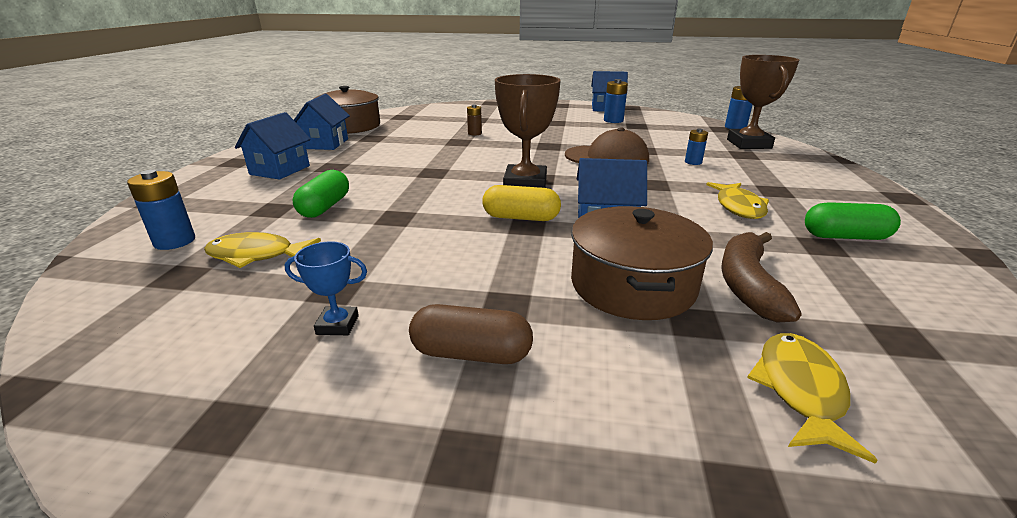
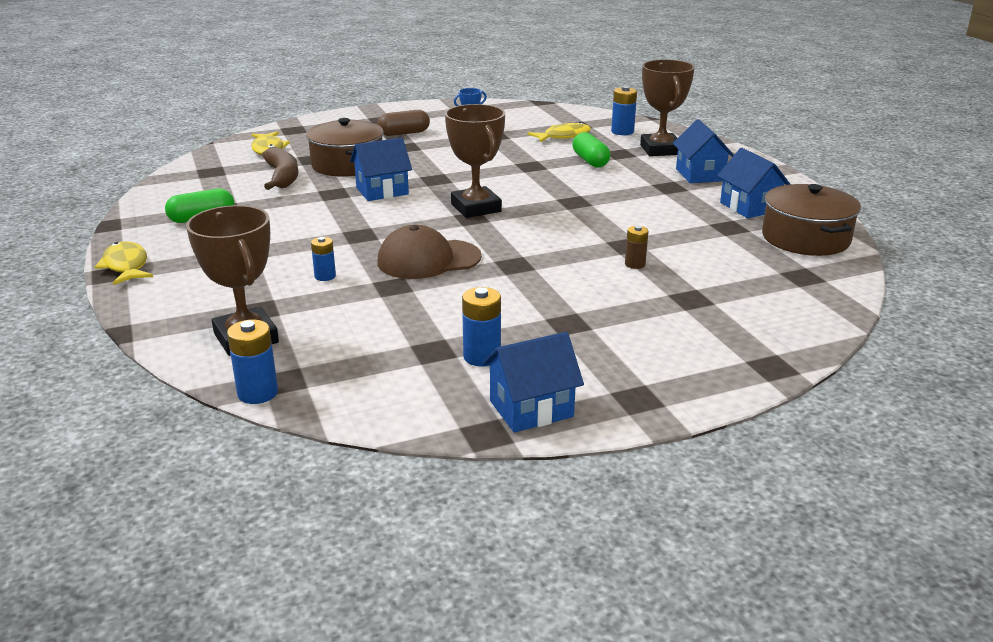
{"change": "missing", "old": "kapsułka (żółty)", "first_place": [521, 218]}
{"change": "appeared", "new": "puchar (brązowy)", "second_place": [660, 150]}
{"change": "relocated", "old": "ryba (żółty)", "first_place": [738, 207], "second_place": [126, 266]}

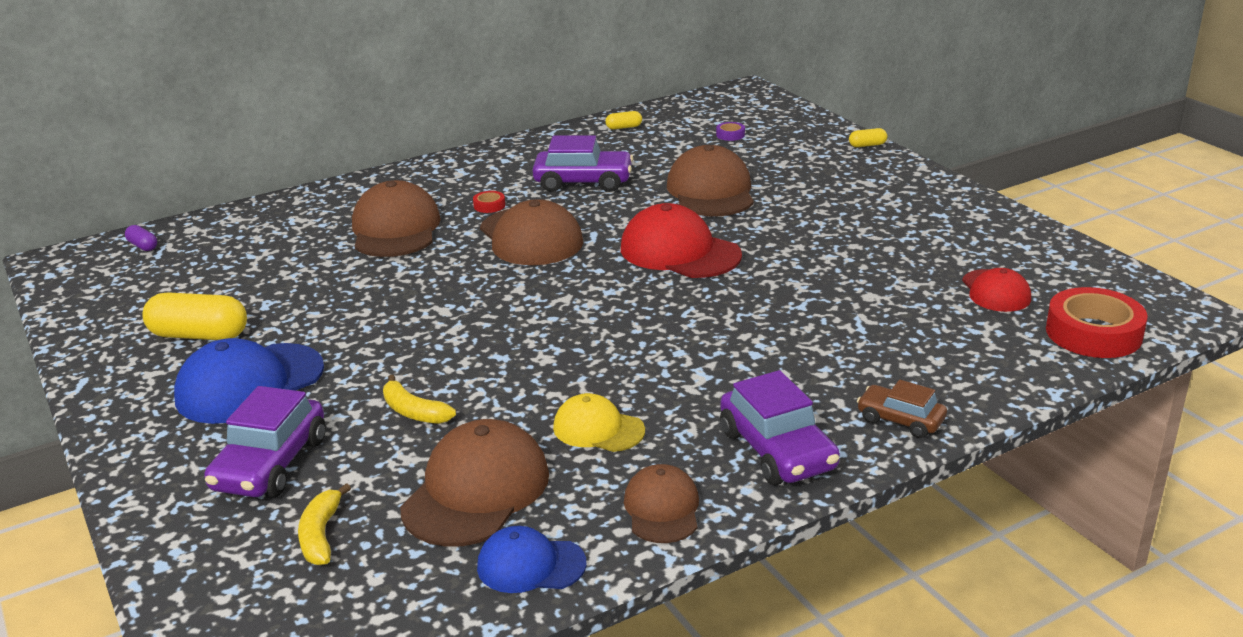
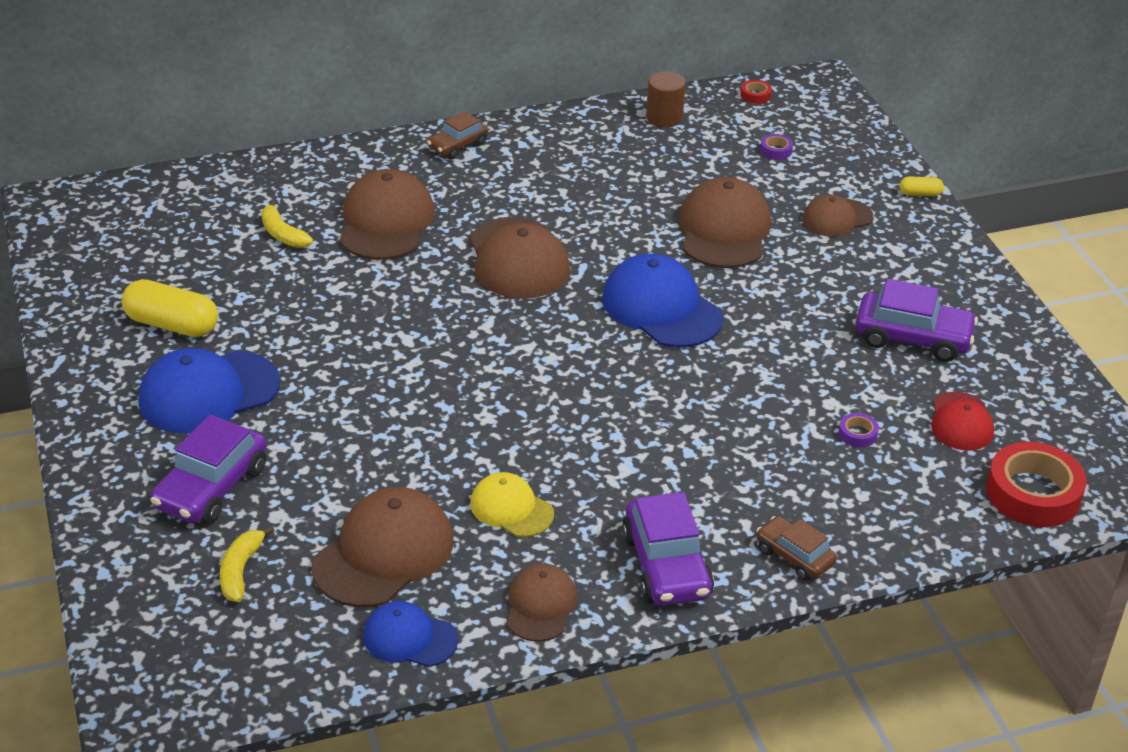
{"change": "missing", "old": "kapsułka (fioletowy)", "first_place": [143, 246]}
{"change": "appeared", "new": "samochód (brązowy)", "second_place": [458, 146]}
{"change": "appeared", "new": "czapka (brązowy)", "second_place": [837, 218]}
{"change": "appeared", "new": "taśma klejąca (fioletowy)", "second_place": [857, 434]}
{"change": "relocated", "old": "banan (żółty)", "first_place": [414, 412], "second_place": [282, 234]}
{"change": "relocated", "old": "taśma klejąca (czerwony)", "first_place": [489, 205], "second_place": [755, 95]}
{"change": "relocated", "old": "samochód (fioletowy)", "first_place": [583, 182], "second_place": [912, 338]}
{"change": "exchanged", "old": "kapsułka (żółty)", "new": "walec (brązowy)", "first_place": [624, 127], "second_place": [664, 117]}
{"change": "colour", "old": "czapka (czerwony)", "new": "czapka (niebieski)", "first_place": [679, 252], "second_place": [661, 308]}

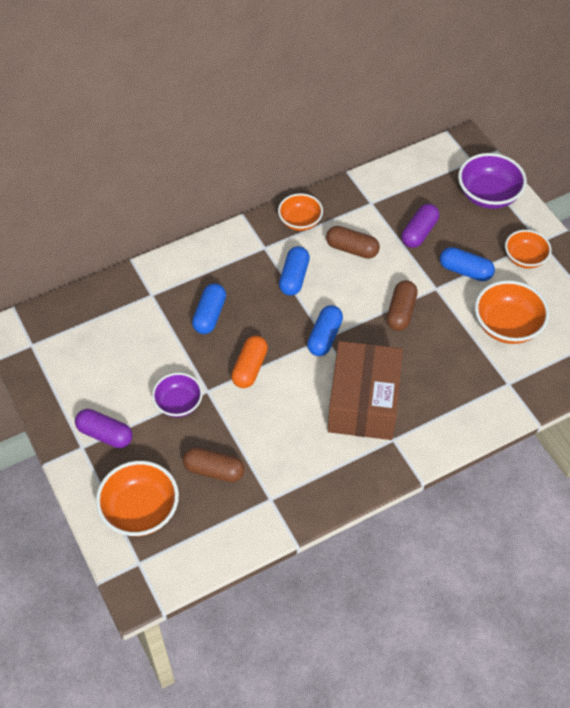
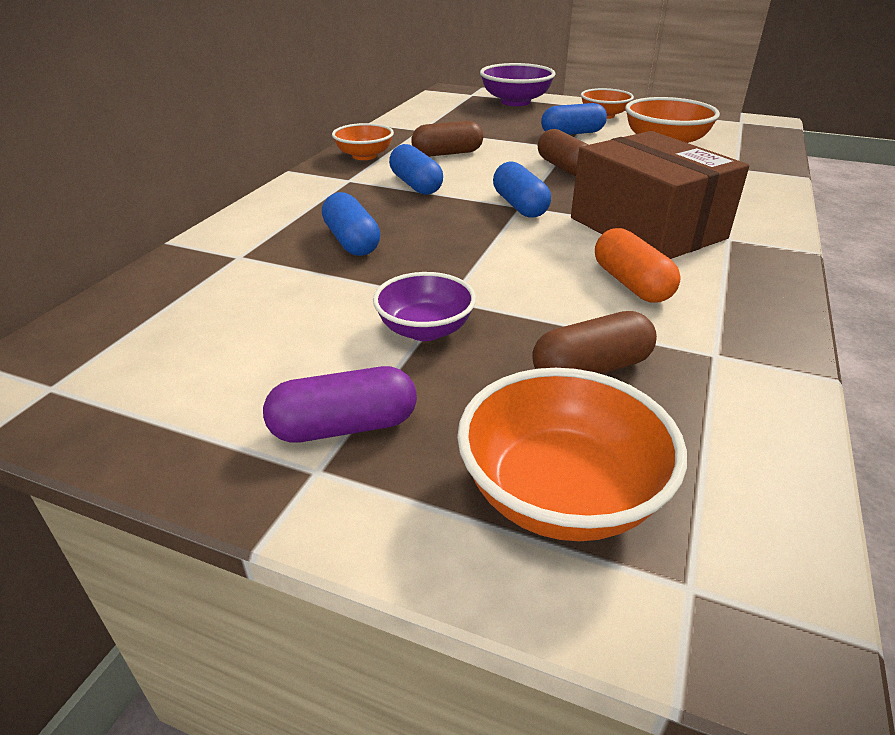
{"change": "missing", "old": "kapsułka (fioletowy)", "first_place": [419, 232]}
{"change": "relocated", "old": "kapsułka (pomarańczowy)", "first_place": [250, 368], "second_place": [631, 284]}

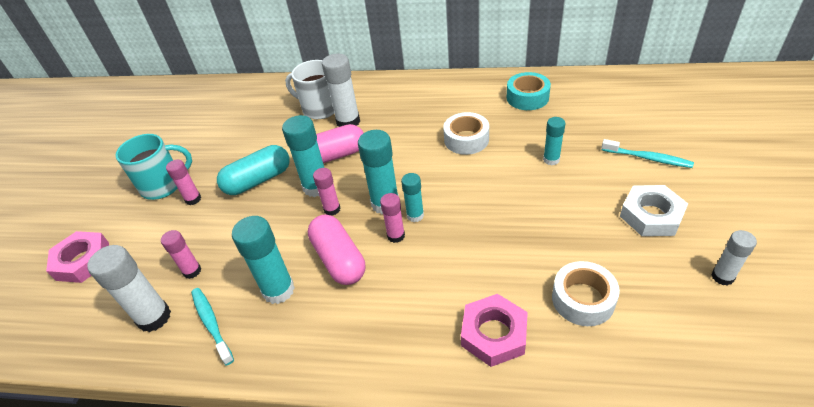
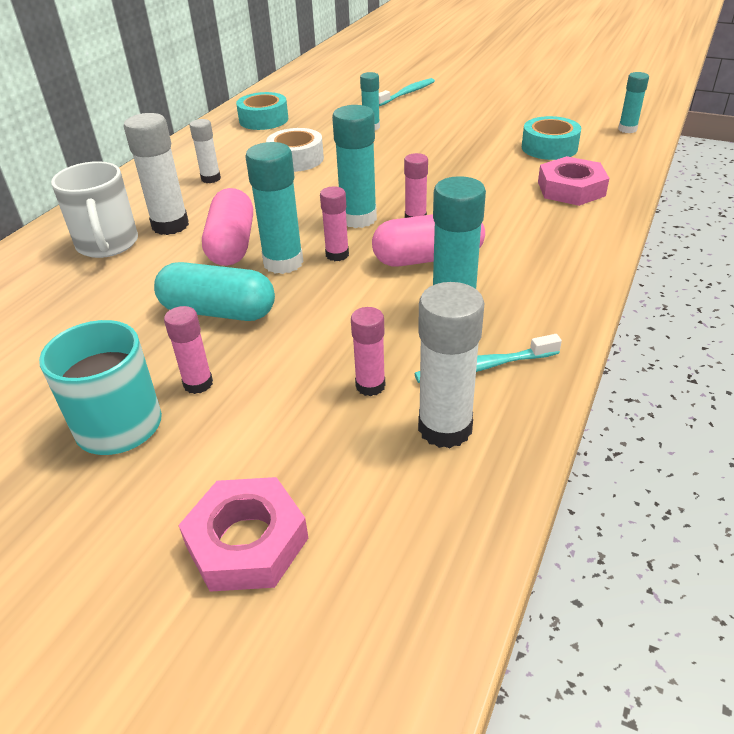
{"change": "missing", "old": "nakrętka (biały)", "first_place": [651, 215]}
{"change": "relocated", "old": "klej w sztyfcie (turkusowy)", "first_place": [415, 215], "second_place": [627, 129]}
{"change": "relocated", "old": "klej w sztyfcie (biały)", "first_place": [722, 277], "second_place": [211, 178]}
{"change": "colour", "old": "taśma klejąca (biały)", "new": "taśma klejąca (turkusowy)", "first_place": [583, 299], "second_place": [549, 148]}
{"change": "spun", "old": "kapsułka (turkusowy)", "first_place": [258, 180], "second_place": [218, 311], "degrees": -60}
{"change": "spun", "old": "kubek (biały)", "first_place": [320, 108], "second_place": [107, 244], "degrees": -60}

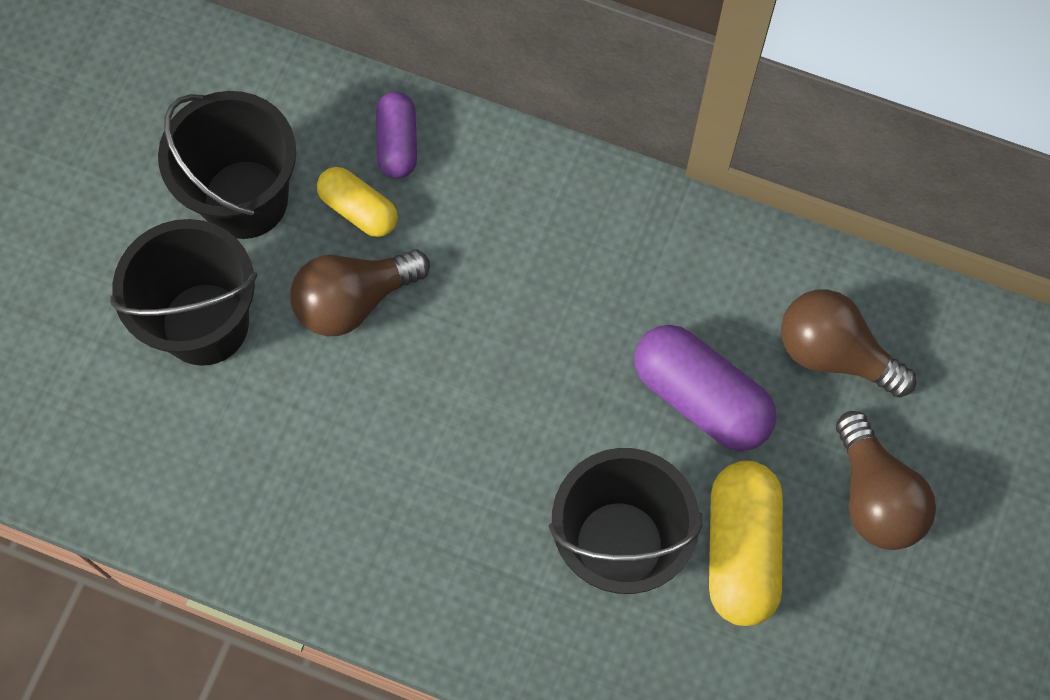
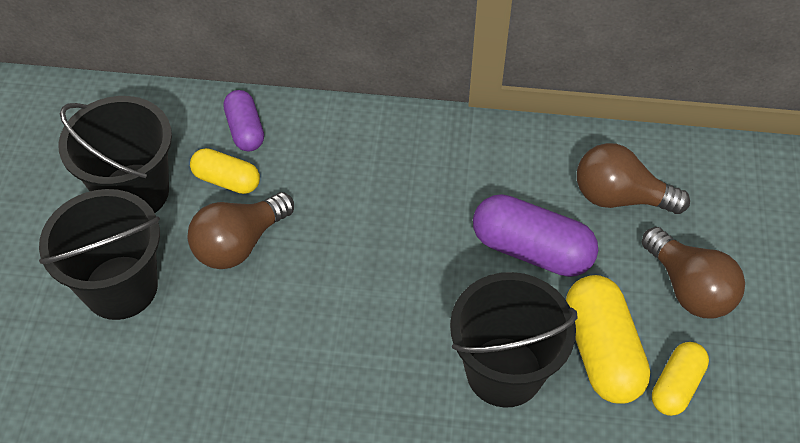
{"change": "appeared", "new": "kapsułka (żółty)", "second_place": [676, 386]}

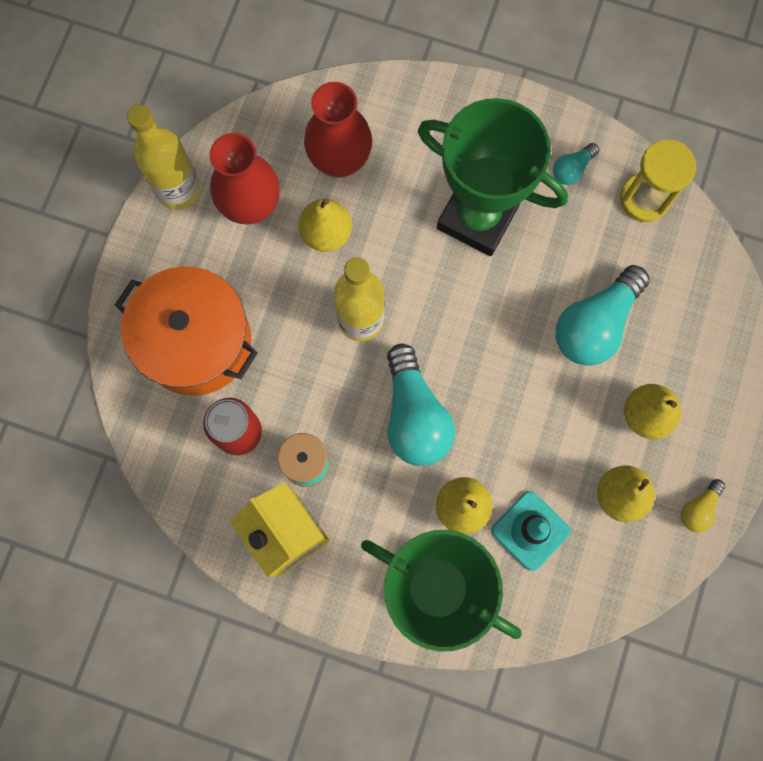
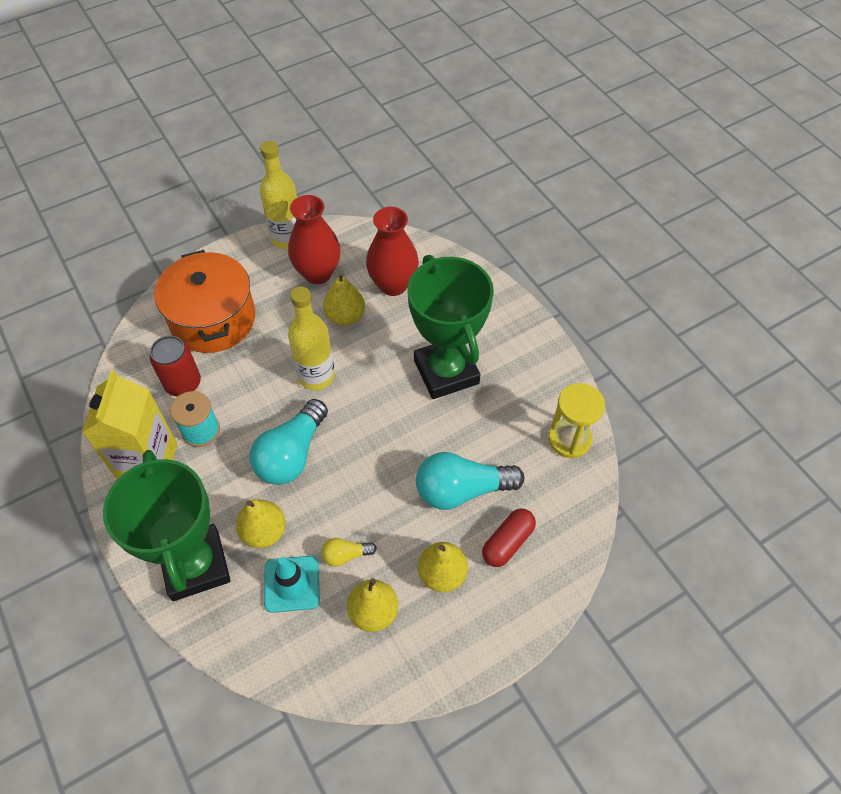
{"change": "missing", "old": "żarówka (turkusowy)", "first_place": [572, 169]}
{"change": "appeared", "new": "kapsułka (czerwony)", "second_place": [507, 542]}
{"change": "relocated", "old": "żarówka (żółty)", "first_place": [698, 508], "second_place": [346, 555]}

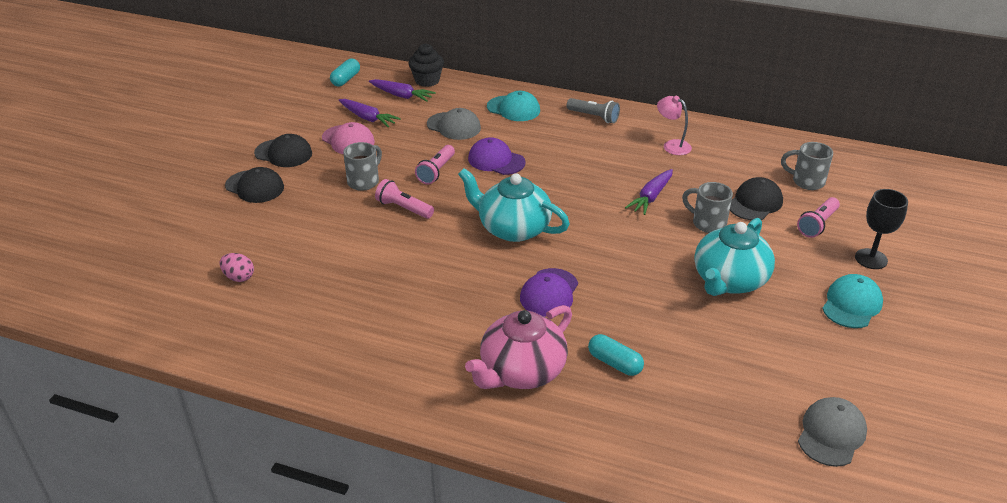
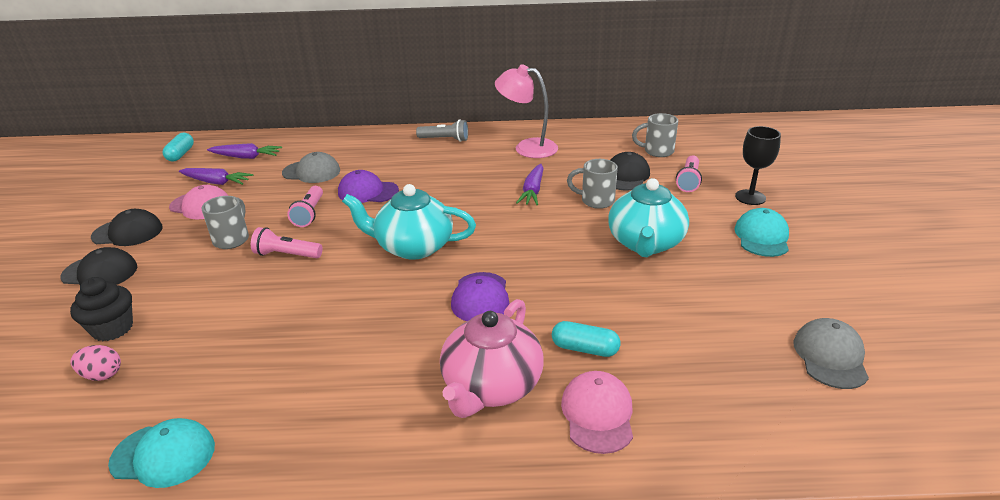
{"change": "appeared", "new": "czapka (różowy)", "second_place": [597, 414]}
{"change": "relocated", "old": "muffinka (czarny)", "first_place": [427, 80], "second_place": [112, 328]}
{"change": "relocated", "old": "czapka (turkusowy)", "first_place": [513, 109], "second_place": [163, 455]}
{"change": "size", "old": "lampka (różowy)", "first_place": [672, 145], "second_place": [527, 147], "factor": 1.61}

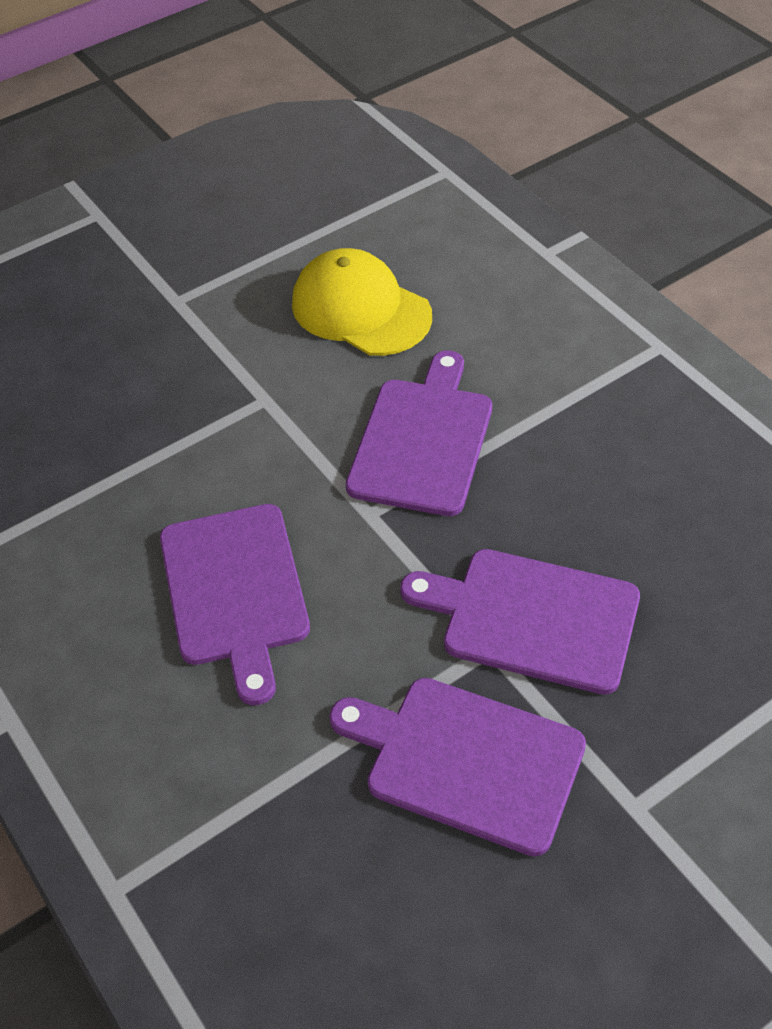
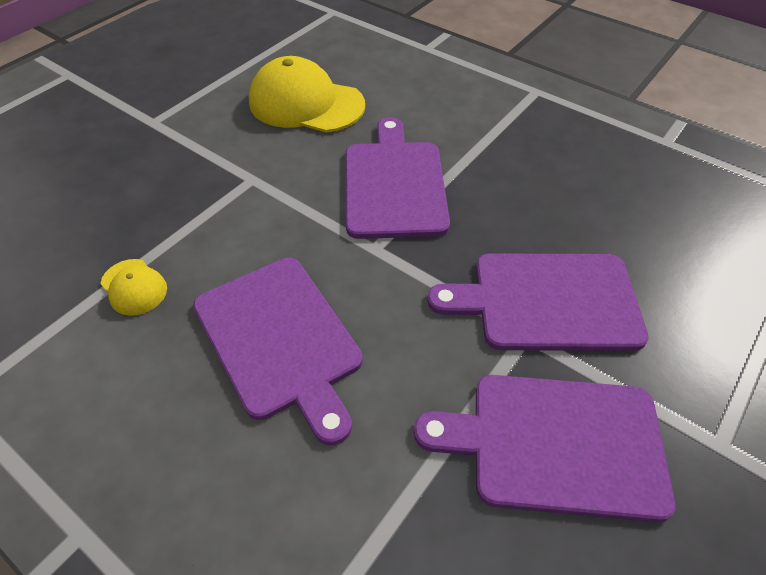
{"change": "appeared", "new": "czapka (żółty)", "second_place": [134, 287]}

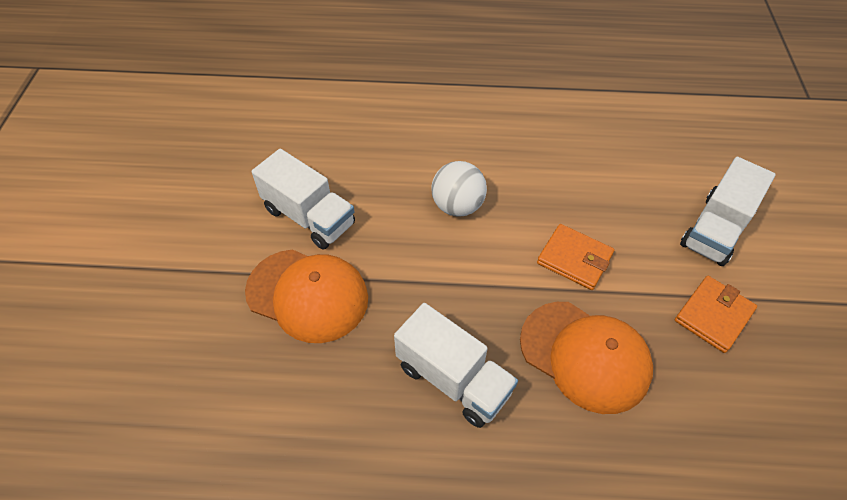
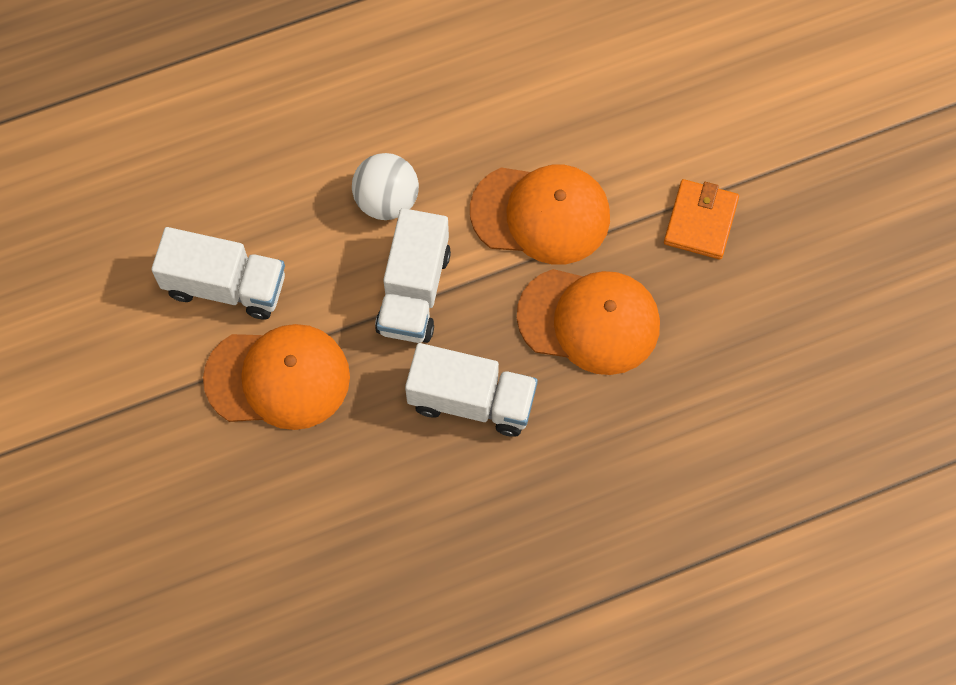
{"change": "relocated", "old": "ciężarówka (biały)", "first_place": [715, 229], "second_place": [414, 291]}
{"change": "exchanged", "old": "portfel (pomarańczowy)", "new": "czapka (pomarańczowy)", "first_place": [574, 259], "second_place": [540, 214]}

